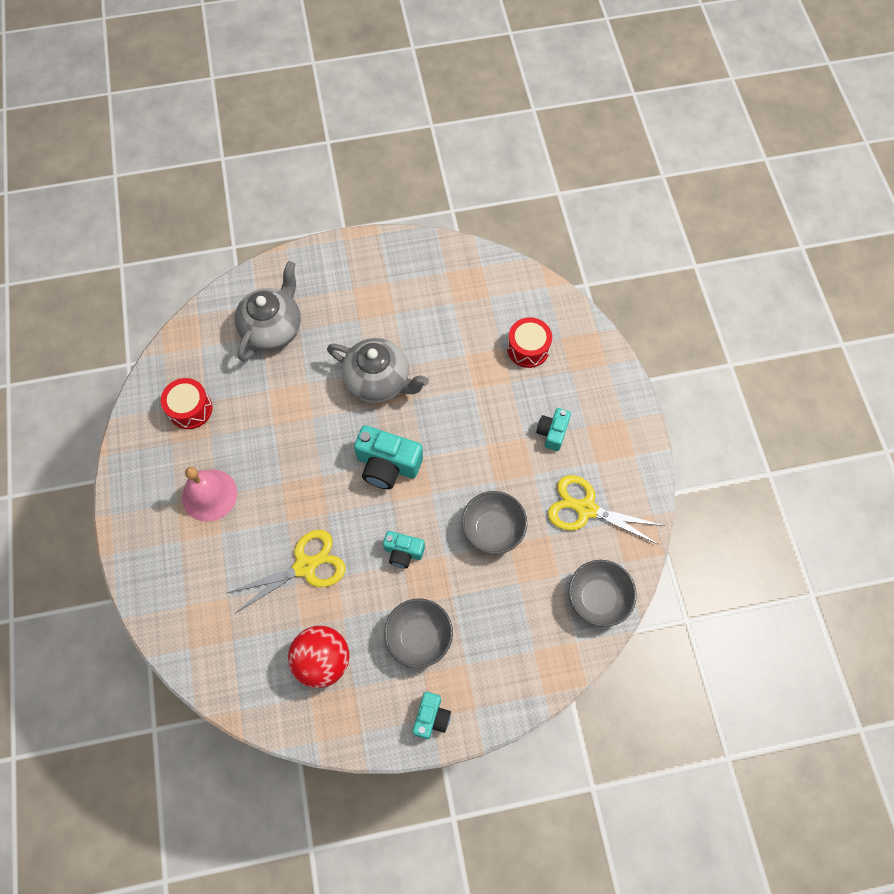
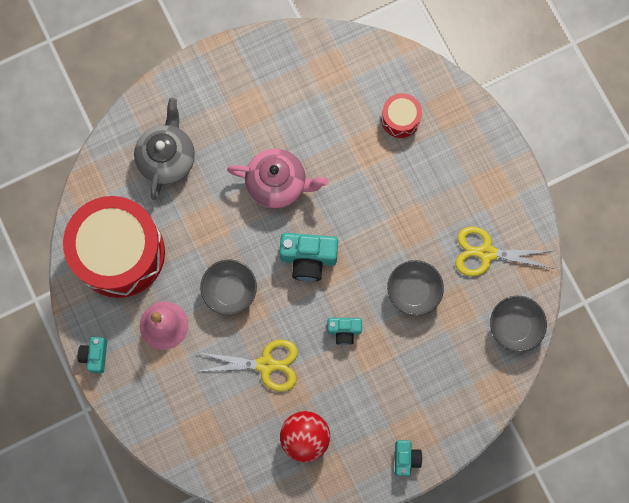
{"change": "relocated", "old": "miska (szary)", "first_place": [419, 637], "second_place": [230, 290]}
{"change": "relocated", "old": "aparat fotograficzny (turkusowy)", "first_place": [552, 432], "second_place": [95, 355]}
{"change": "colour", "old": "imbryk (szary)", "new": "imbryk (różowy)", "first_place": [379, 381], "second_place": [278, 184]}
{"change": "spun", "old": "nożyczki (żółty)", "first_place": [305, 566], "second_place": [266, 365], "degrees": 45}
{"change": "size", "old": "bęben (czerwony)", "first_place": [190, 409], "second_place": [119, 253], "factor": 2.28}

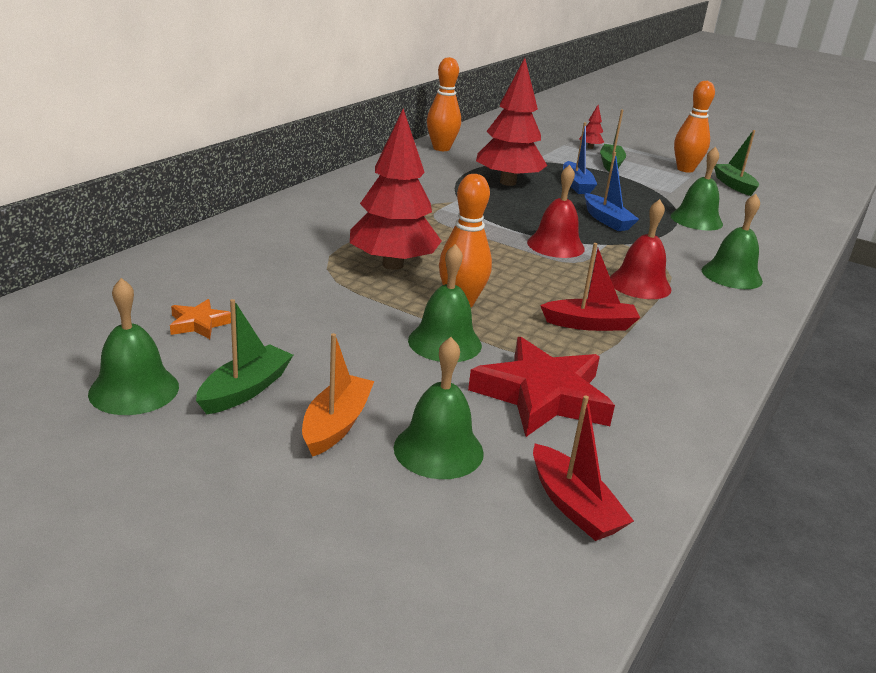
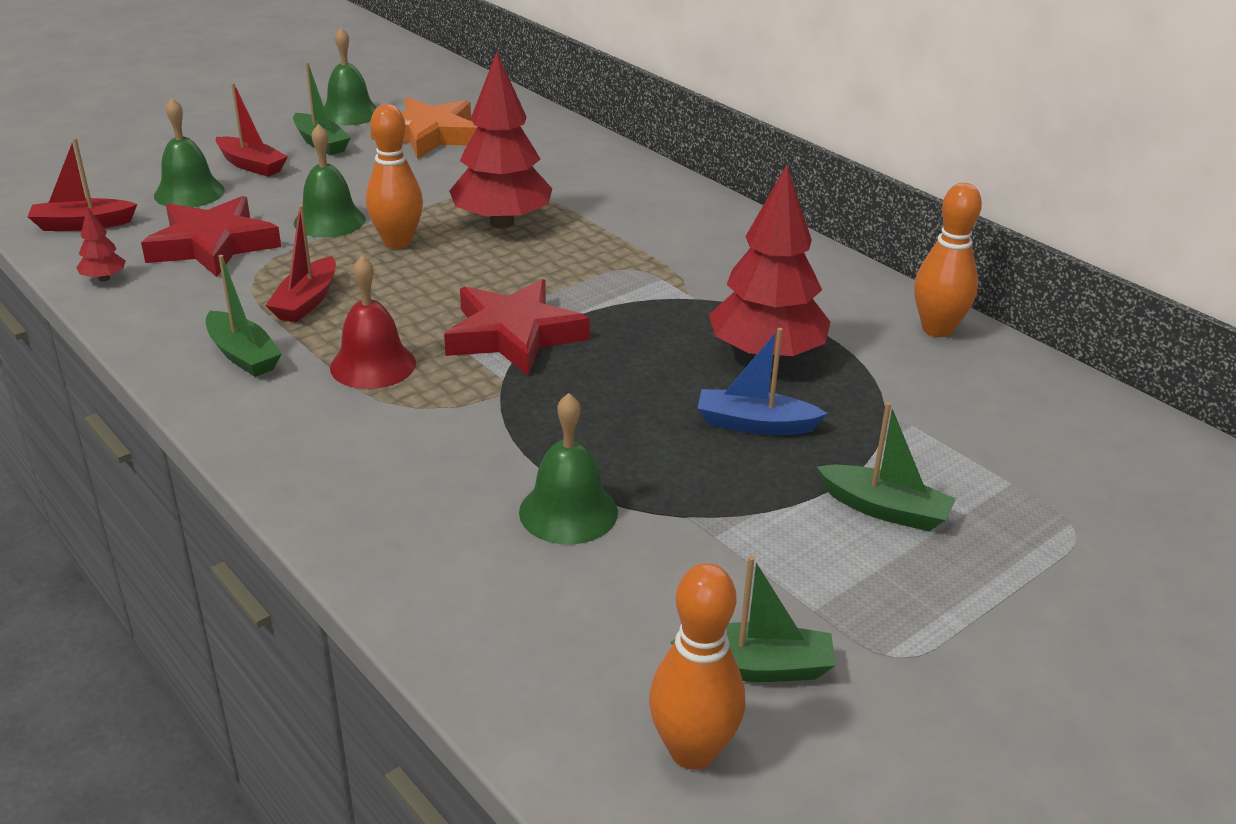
{"change": "missing", "old": "łódka (niebieski)", "first_place": [606, 220]}
{"change": "missing", "old": "dzwonek (zielony)", "first_place": [731, 275]}
{"change": "appeared", "new": "łódka (zielony)", "second_place": [243, 355]}
{"change": "relocated", "old": "drzewko (czerwony)", "first_place": [590, 147], "second_place": [104, 278]}
{"change": "relocated", "old": "kręgiel (pomarańczowy)", "first_place": [685, 169], "second_place": [692, 751]}
{"change": "exchanged", "old": "dzwonek (czerwony)", "new": "gwiazda (czerwony)", "first_place": [555, 245], "second_place": [514, 335]}
{"change": "colour", "old": "łódka (pomarańczowy)", "new": "łódka (czerwony)", "first_place": [336, 425], "second_place": [251, 165]}
{"change": "size", "old": "gwiazda (pomarańczowy)", "first_place": [199, 324], "second_place": [429, 135], "factor": 2.1}

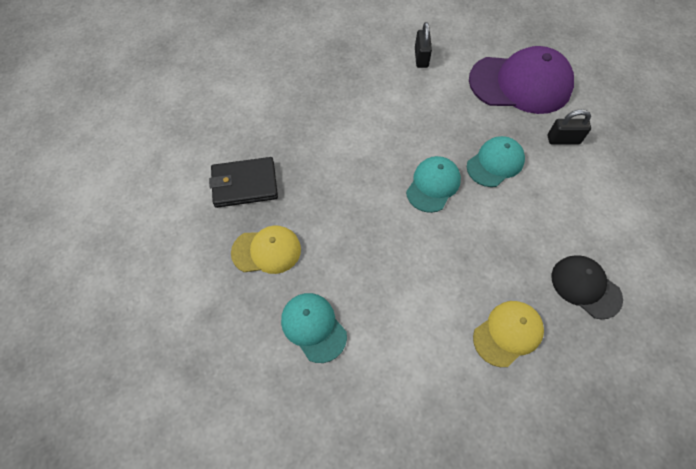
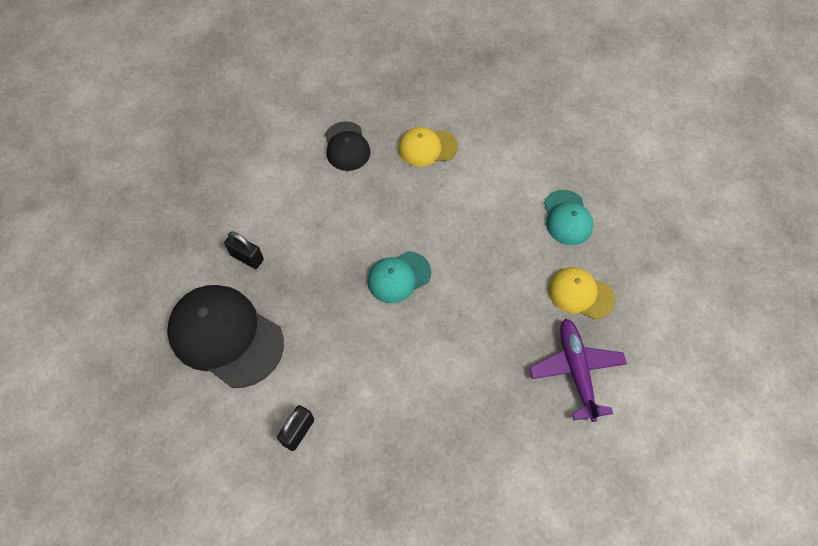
{"change": "missing", "old": "czapka (turkusowy)", "first_place": [495, 163]}
{"change": "exchanged", "old": "portfel (czarny)", "new": "samolot (fioletowy)", "first_place": [244, 184], "second_place": [576, 370]}
{"change": "colour", "old": "czapka (fioletowy)", "new": "czapka (czarny)", "first_place": [520, 84], "second_place": [226, 336]}

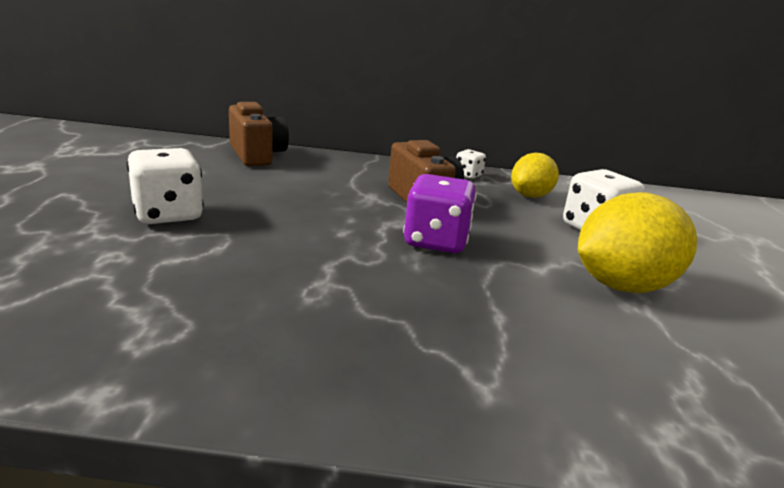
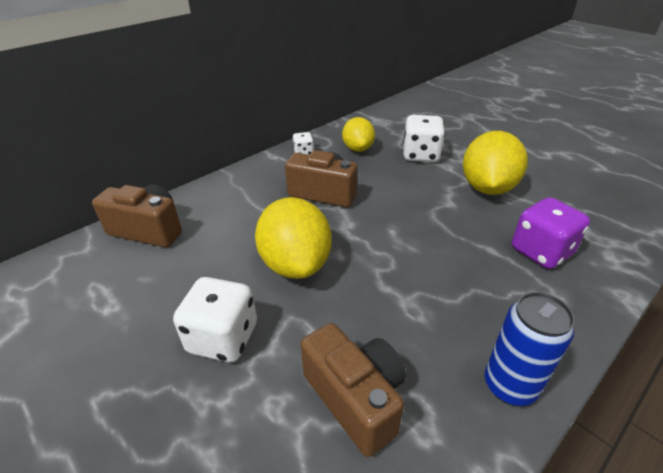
{"change": "appeared", "new": "cytryna (żółty)", "second_place": [296, 264]}
{"change": "appeared", "new": "aparat fotograficzny (brązowy)", "second_place": [355, 398]}
{"change": "appeared", "new": "puszka (niebieski)", "second_place": [509, 385]}
{"change": "relocated", "old": "kostka do gry (fioletowy)", "first_place": [436, 242], "second_place": [541, 251]}

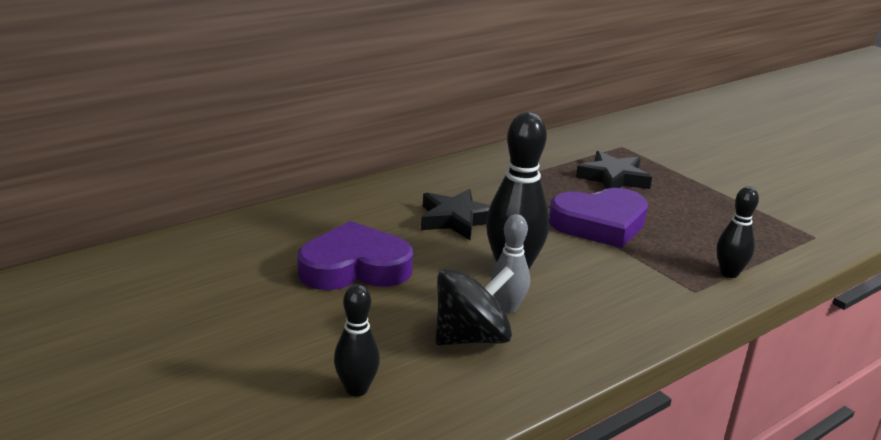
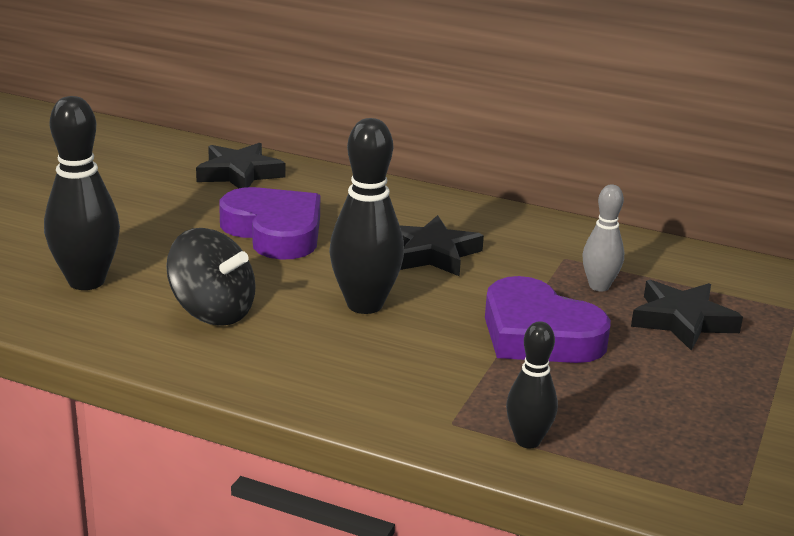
{"change": "appeared", "new": "gwiazda (czarny)", "second_place": [239, 174]}
{"change": "relocated", "old": "kręgiel (szary)", "first_place": [507, 308], "second_place": [599, 286]}
{"change": "size", "old": "kręgiel (czarny)", "first_place": [356, 389], "second_place": [86, 281], "factor": 1.71}

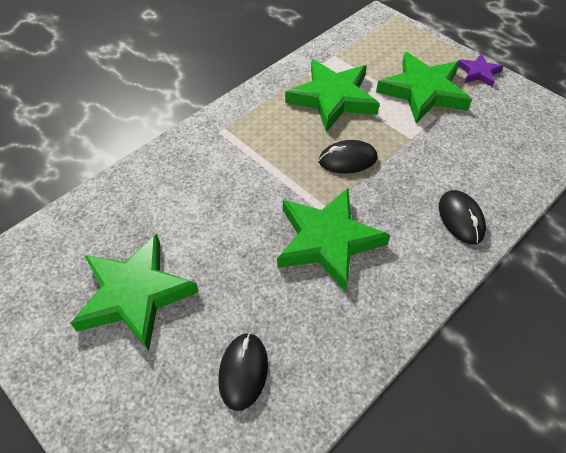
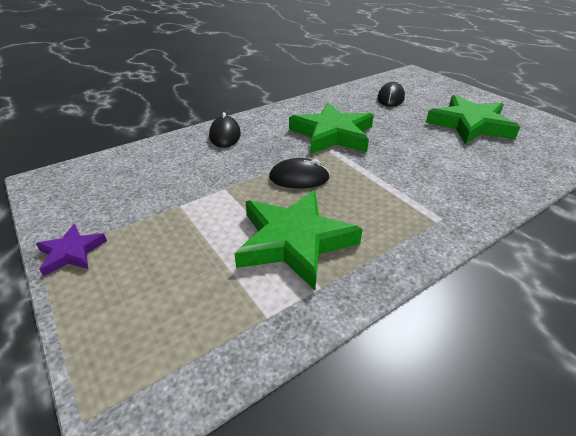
{"change": "missing", "old": "gwiazda (zielony)", "first_place": [423, 91]}

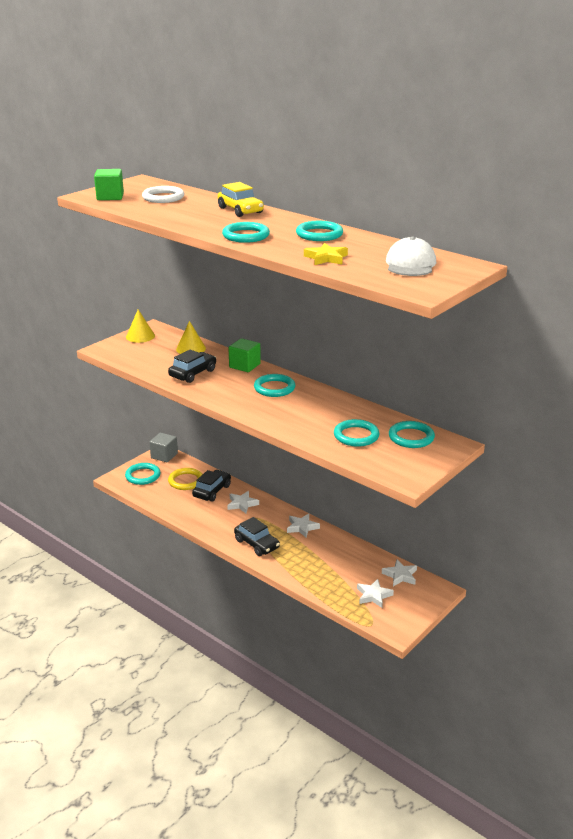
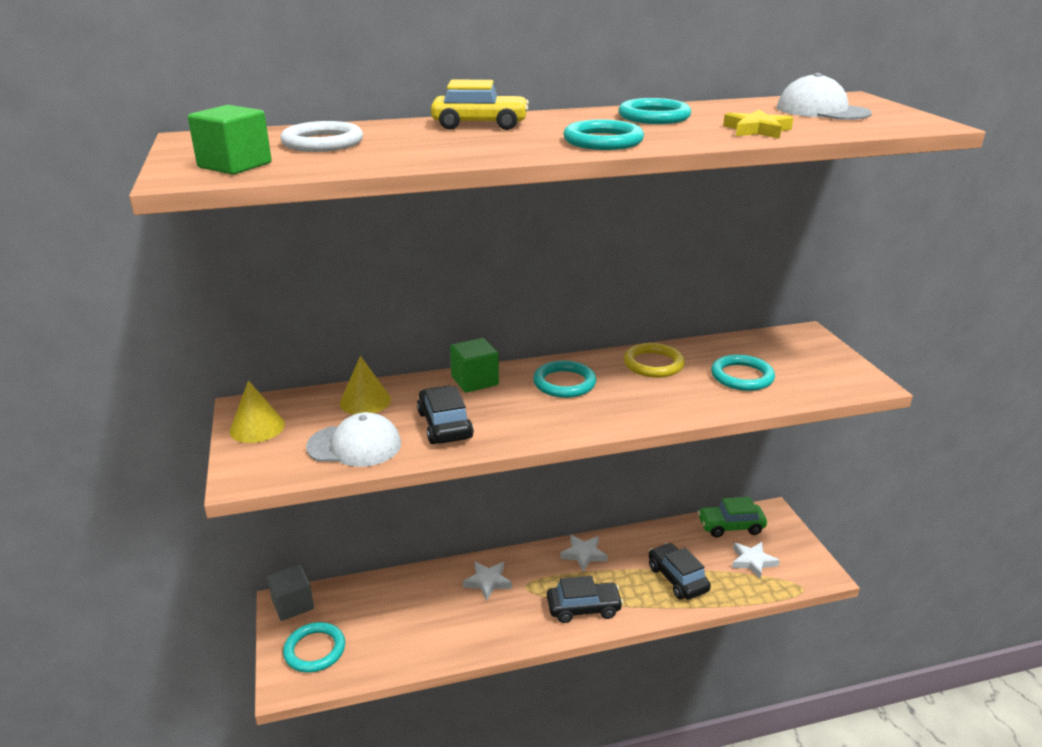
{"change": "missing", "old": "pierścień (turkusowy)", "first_place": [411, 437]}
{"change": "appeared", "new": "czapka (biały)", "second_place": [354, 445]}
{"change": "relocated", "old": "pierścień (żółty)", "first_place": [186, 481], "second_place": [653, 364]}
{"change": "relocated", "old": "samochód (czarny)", "first_place": [212, 491], "second_place": [677, 579]}
{"change": "exchanged", "old": "gwiazda (biały)", "new": "samochód (zielony)", "first_place": [400, 575], "second_place": [730, 526]}

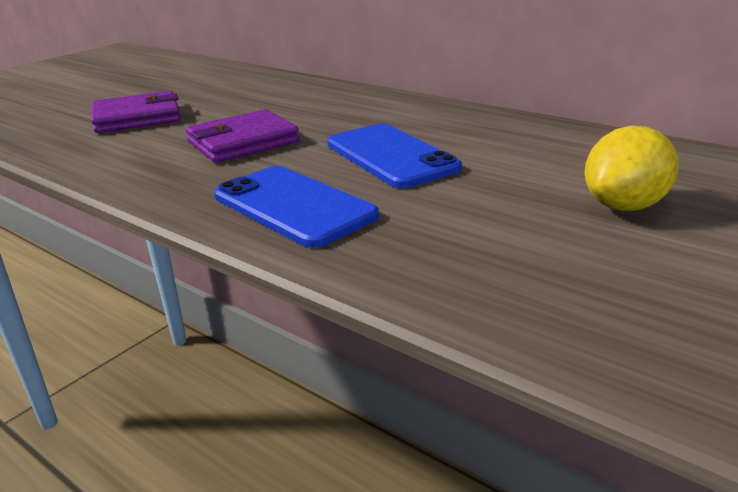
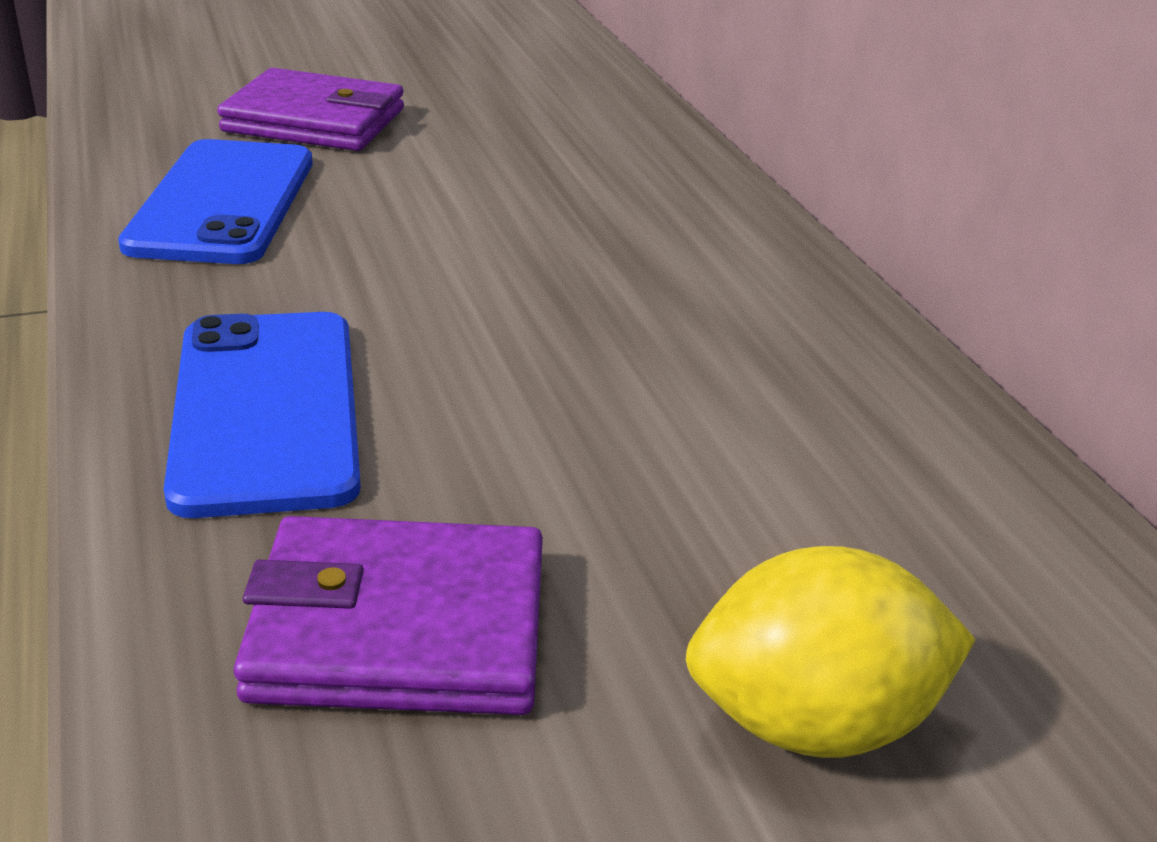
{"change": "relocated", "old": "portfel (fioletowy)", "first_place": [243, 142], "second_place": [399, 628]}
{"change": "relocated", "old": "telefon (niebieski)", "first_place": [391, 156], "second_place": [223, 203]}

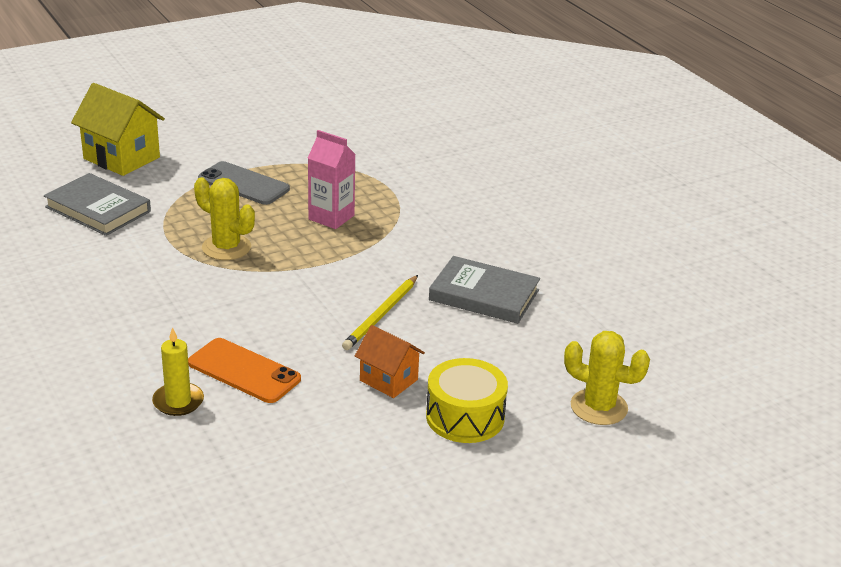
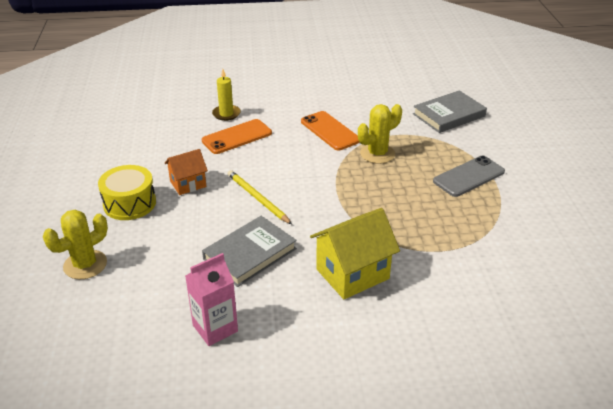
{"change": "appeared", "new": "telefon (pomarańczowy)", "second_place": [330, 131]}
{"change": "relocated", "old": "domek (żółty)", "first_place": [121, 158], "second_place": [352, 274]}
{"change": "relocated", "old": "karton mleka (różowy)", "first_place": [331, 217], "second_place": [215, 328]}

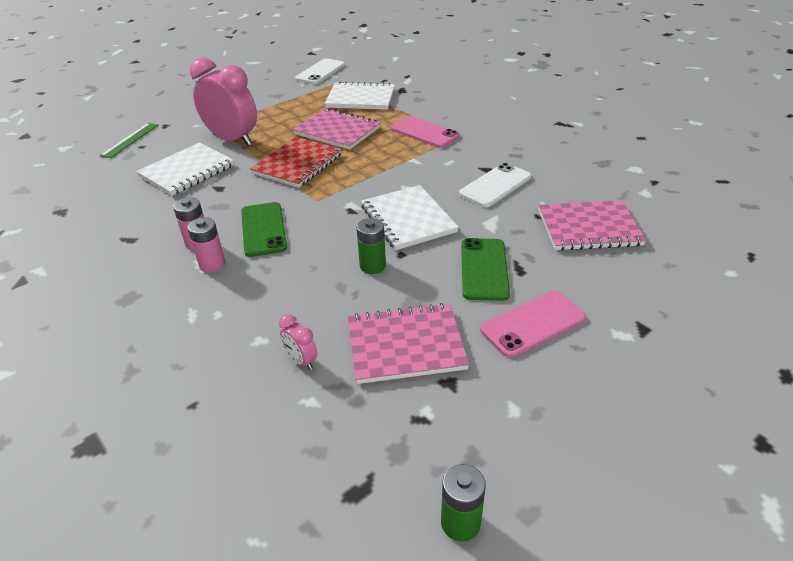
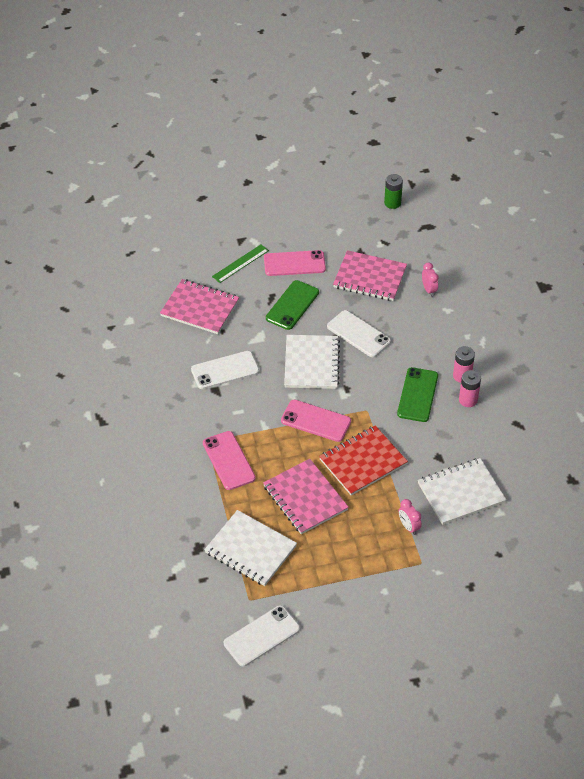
{"change": "appeared", "new": "telefon (różowy)", "second_place": [316, 421]}
{"change": "relocated", "old": "linijka (zielony)", "first_place": [130, 140], "second_place": [240, 263]}
{"change": "exchanged", "old": "bateria (zielony)", "new": "telefon (biały)", "first_place": [372, 266], "second_place": [358, 334]}
{"change": "size", "old": "budzik (różowy)", "first_place": [232, 140], "second_place": [408, 527], "factor": 0.42}

